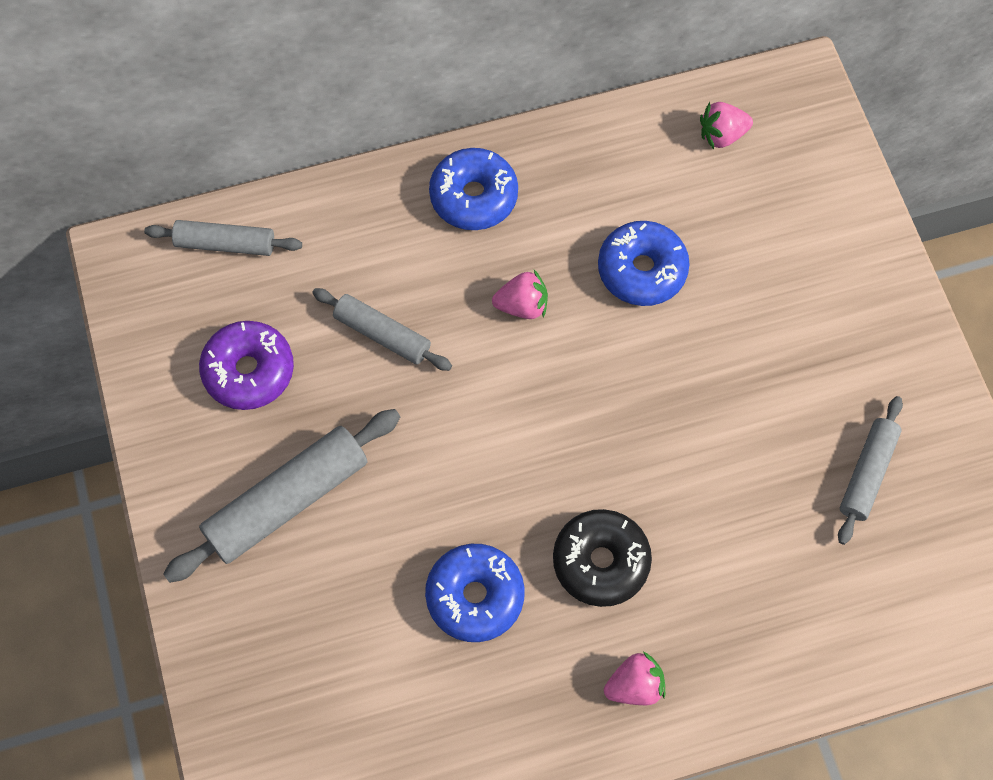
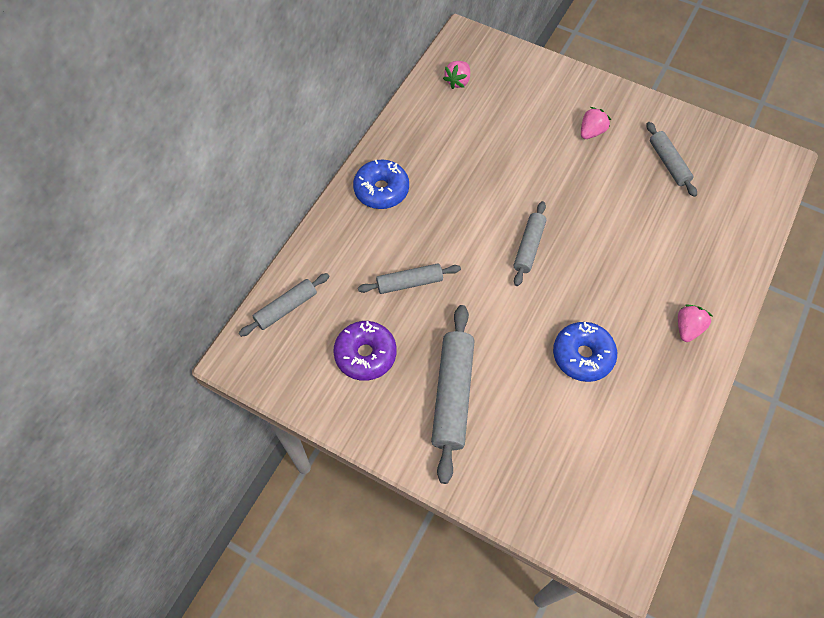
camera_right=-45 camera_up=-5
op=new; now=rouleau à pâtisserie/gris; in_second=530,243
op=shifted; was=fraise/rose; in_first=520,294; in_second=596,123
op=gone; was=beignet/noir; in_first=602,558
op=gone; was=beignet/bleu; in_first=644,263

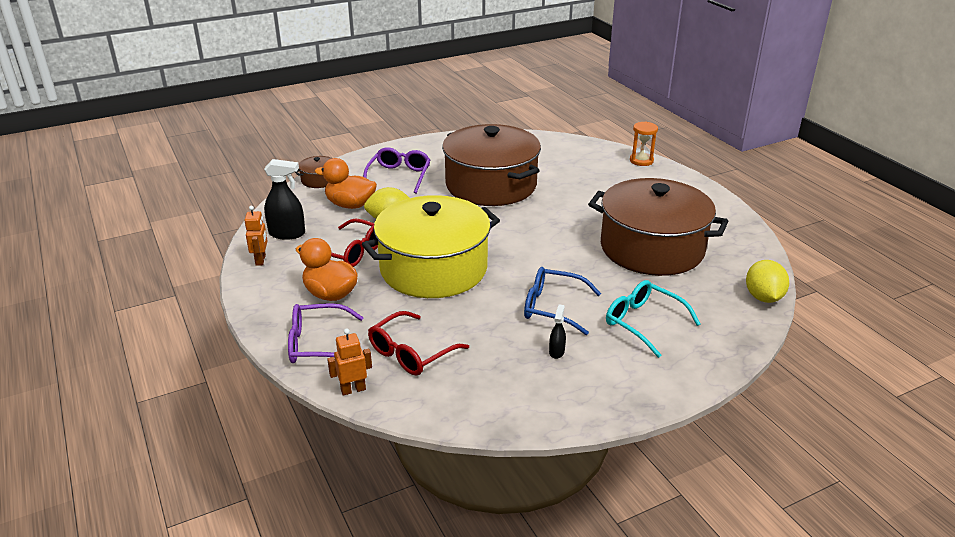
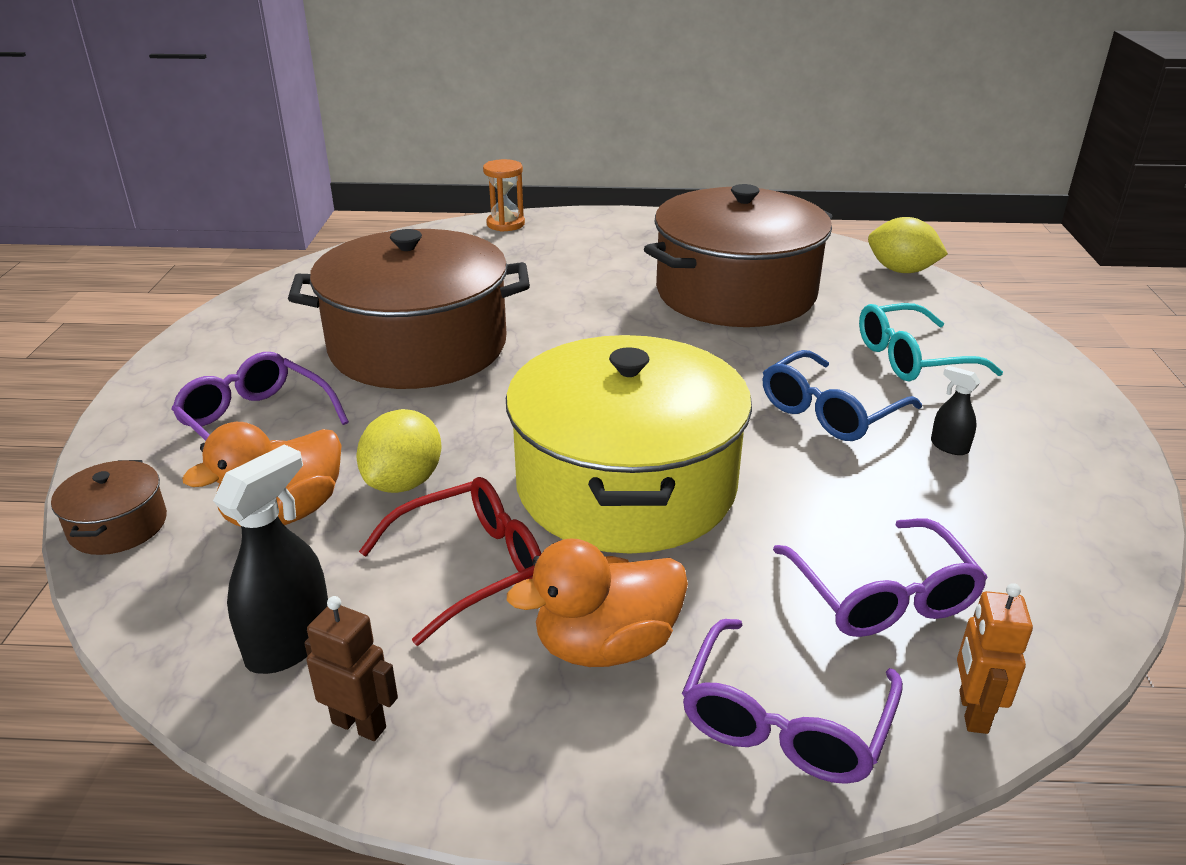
camera_right=-60 camera_up=0
op=repainted; was=robot/orange; now=robot/marron; in_first=255,236; in_second=351,668
op=repainted; was=lunettes/rouge; now=lunettes/violet; in_first=418,343; in_second=880,577

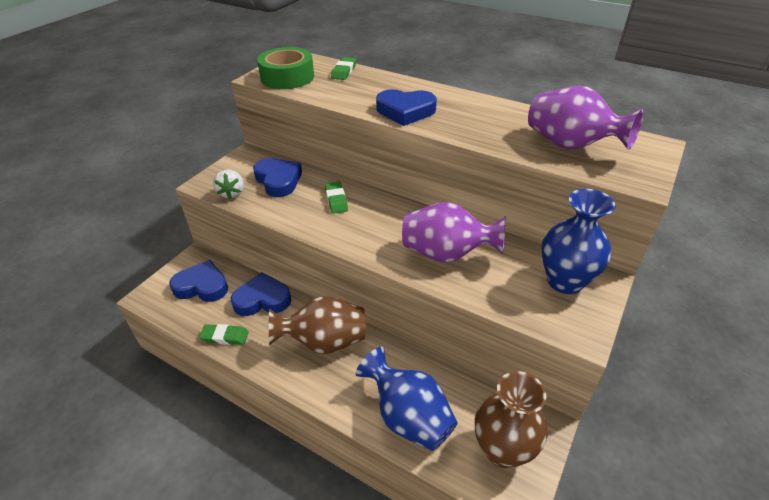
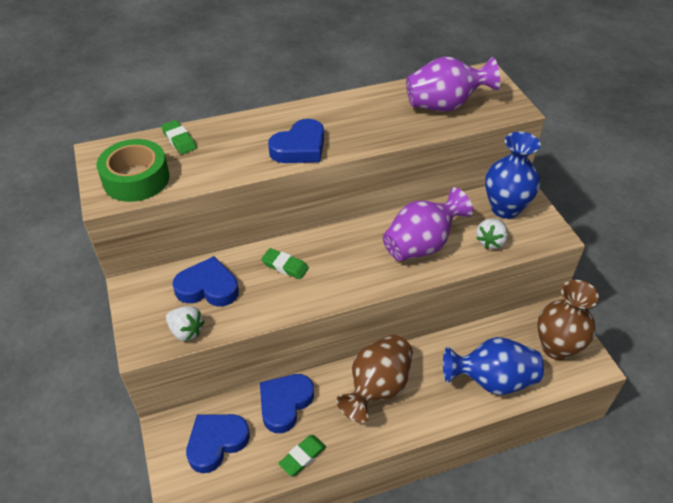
camera_right=-50 camera_up=5
op=new; now=fraise/blanc; in_second=492,233

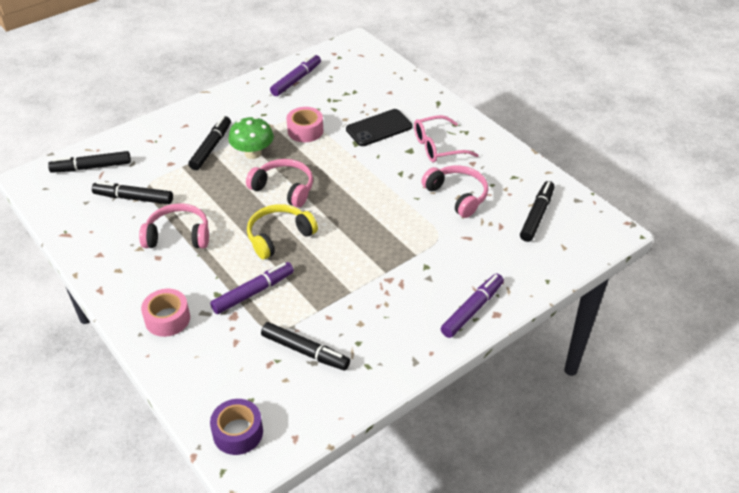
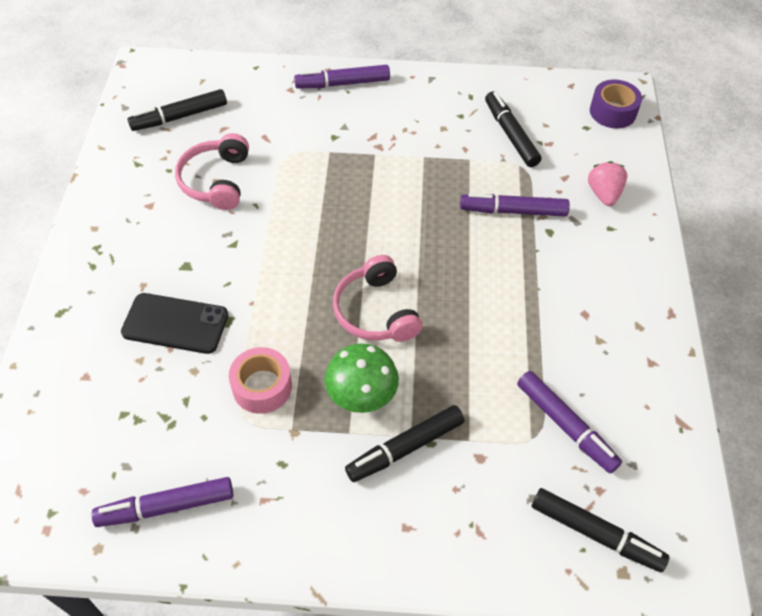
camera_right=-140 camera_up=10
op=repainted; was=feutre/noir; now=feutre/violet; in_first=132,192; in_second=569,422
op=new; now=fraise/rose; in_second=607,183
op=gone; was=casque audio/rose; in_first=174,225
op=gone; was=ruban adhésif/rose; in_first=165,313
op=gone; was=casque audio/jaune; in_first=282,231
op=gone; was=lunettes/rose; in_first=446,138

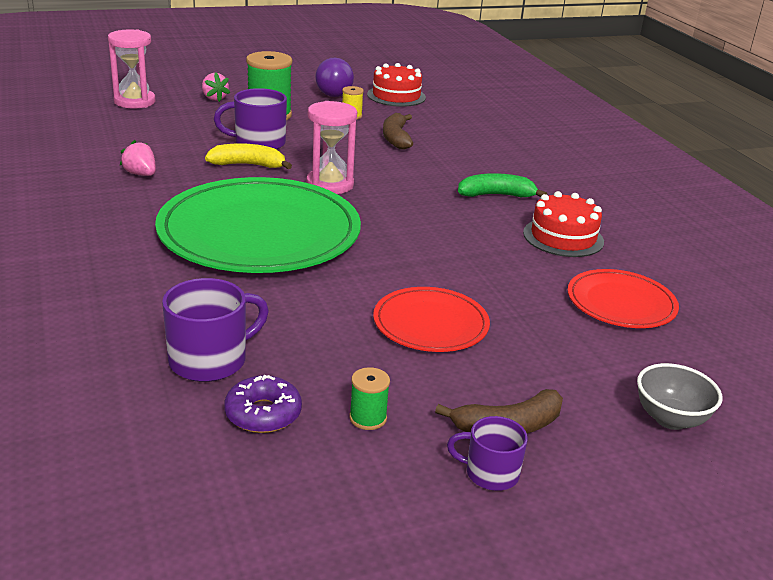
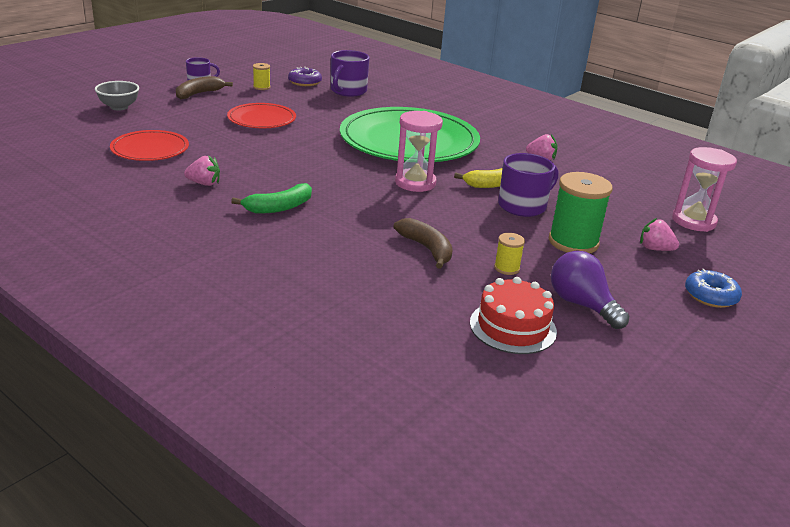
camera_right=150 camera_up=0
op=swapped; was=gâteau/rouge; now=fraise/rose; in_first=563,224; in_second=202,170
op=repainted; was=bobine/vert; now=bobine/jaune; in_first=369,398; in_second=262,76
op=new; now=beignet/bleu; in_second=713,288

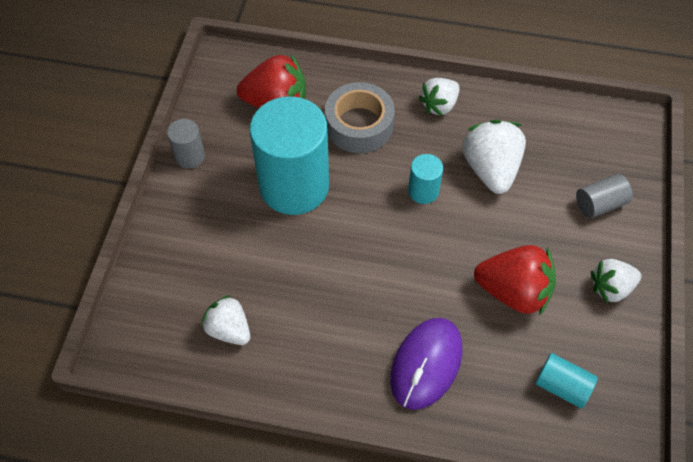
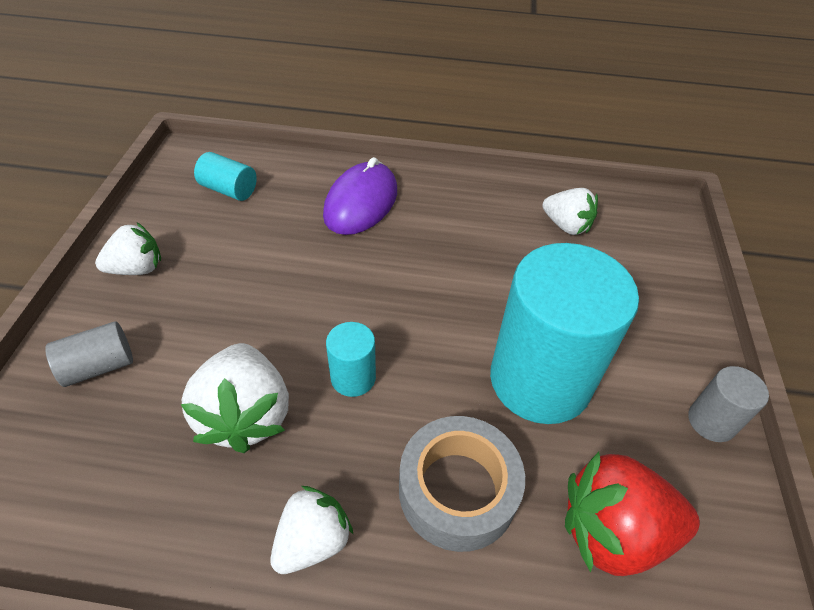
camera_right=175 camera_up=-10
op=gone; was=fraise/rouge; in_first=515,280

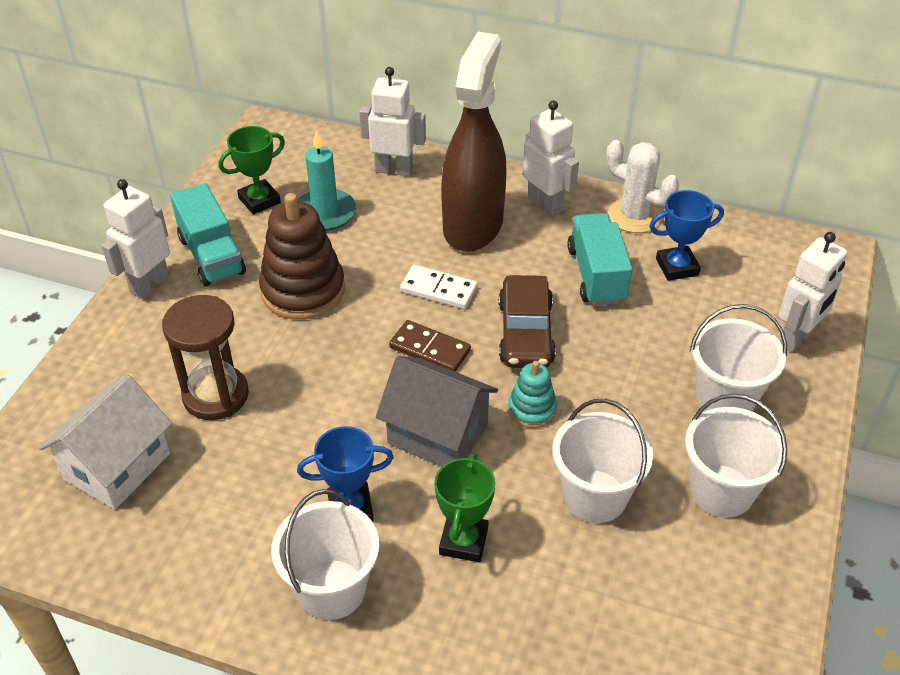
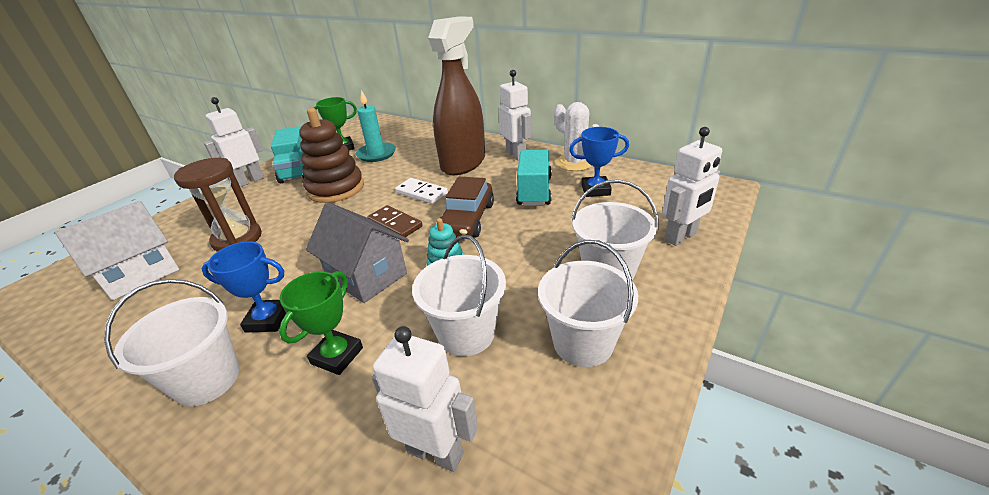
camera_right=15 camera_up=-10
op=shifted; was=robot/blanc; in_first=392,121; in_second=425,399

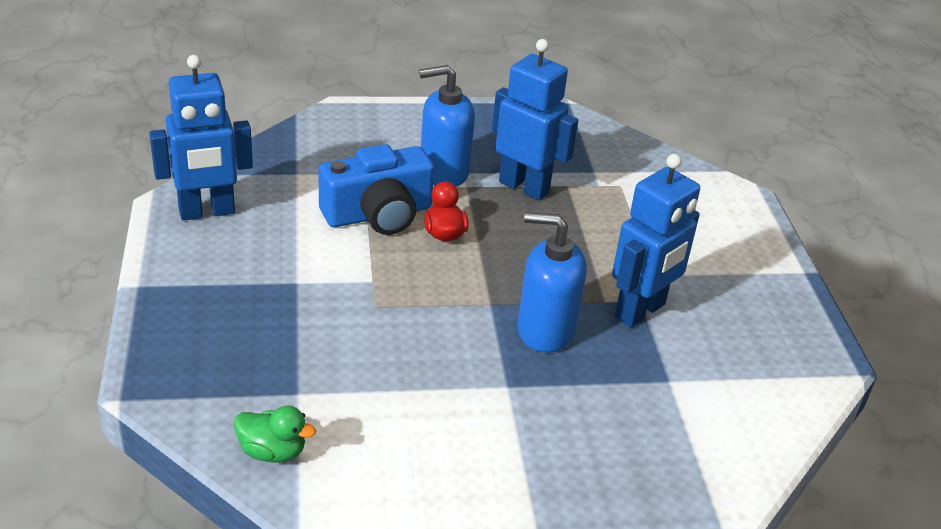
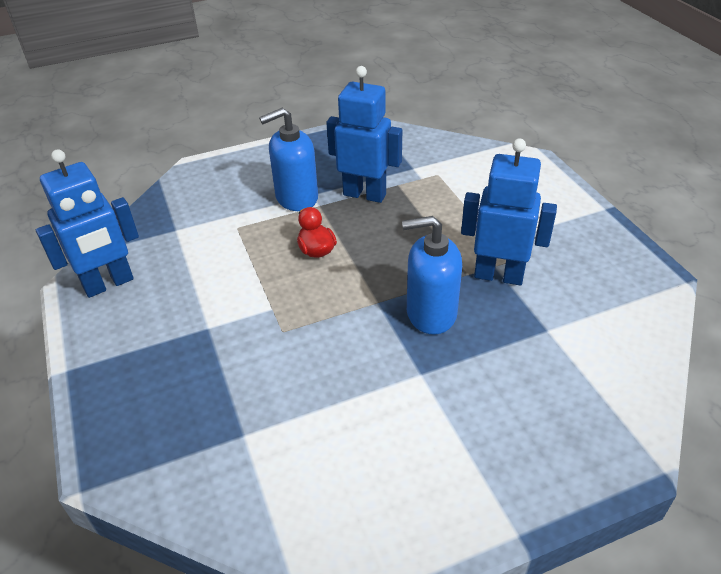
camera_right=-10 camera_up=5
op=rotated; was=robot/bleu; in_first=656,240; in_second=509,211; clockwise=-105
op=gone; was=canard/vert; in_first=275,433
op=gone; was=appareil photo/bleu; in_first=376,189

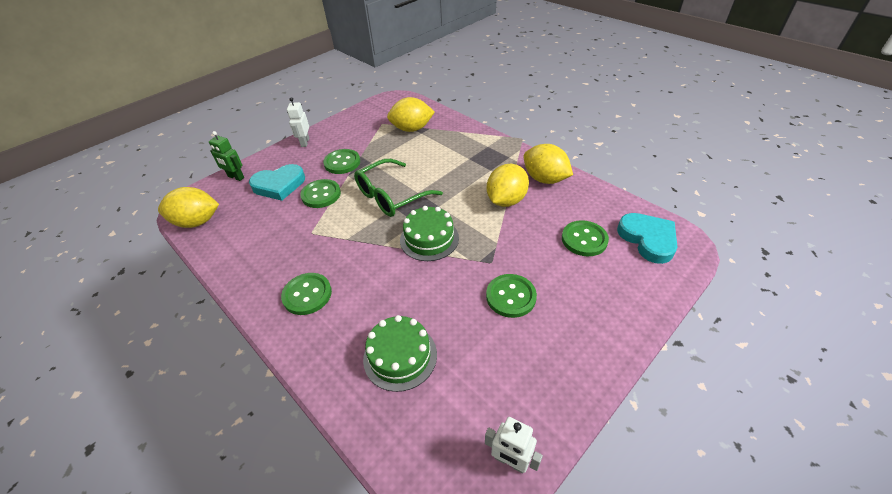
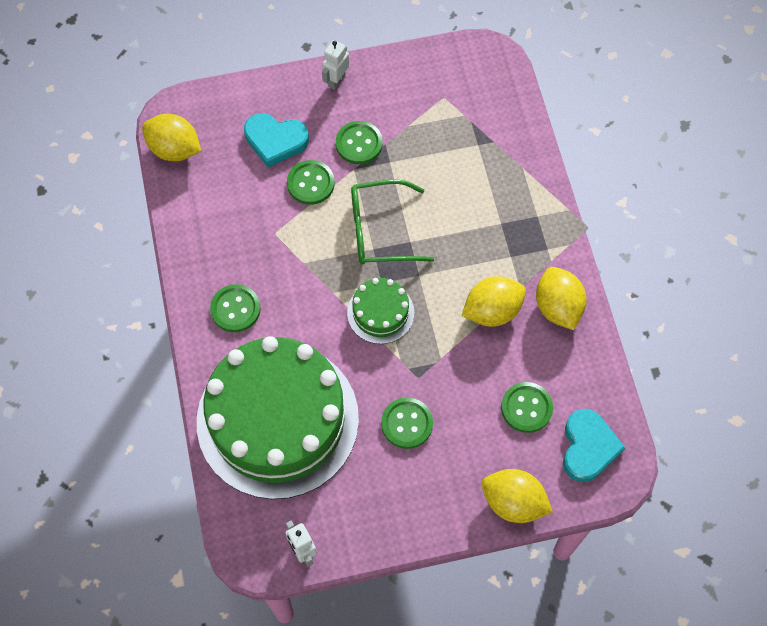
camera_right=30 camera_up=20
op=scaled; was=gâteau/vert; in_first=400,353; in_second=278,417; ratio=2.32
op=shifted; was=citron/jaune; in_first=411,114; in_second=517,496
op=gone; was=robot/vert; in_first=226,156

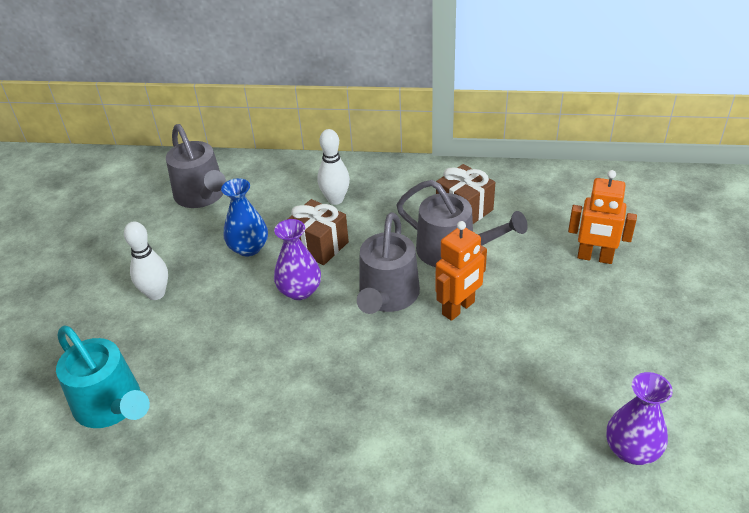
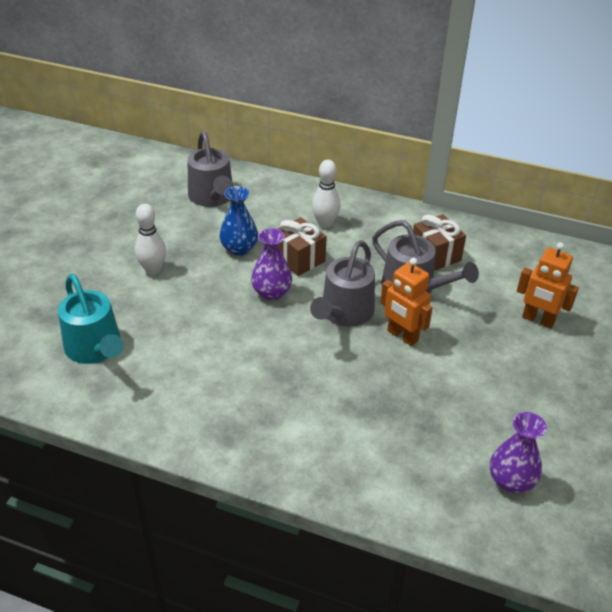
camera_right=10 camera_up=0
op=rotated; was=robot/orange; in_first=461,271; in_second=406,302; clockwise=75

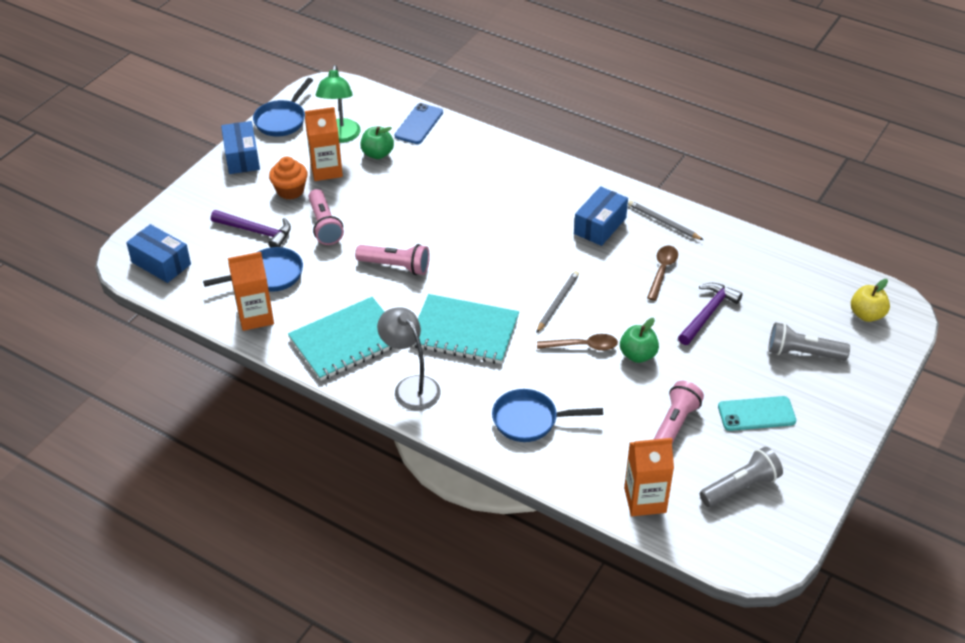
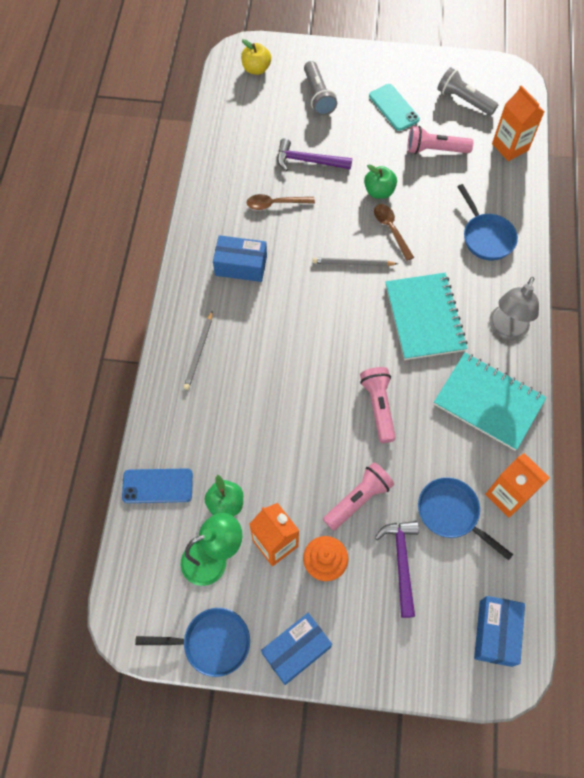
camera_right=-115 camera_up=20
op=shifted; was=crayon/gris; in_first=665,220; in_second=198,350

